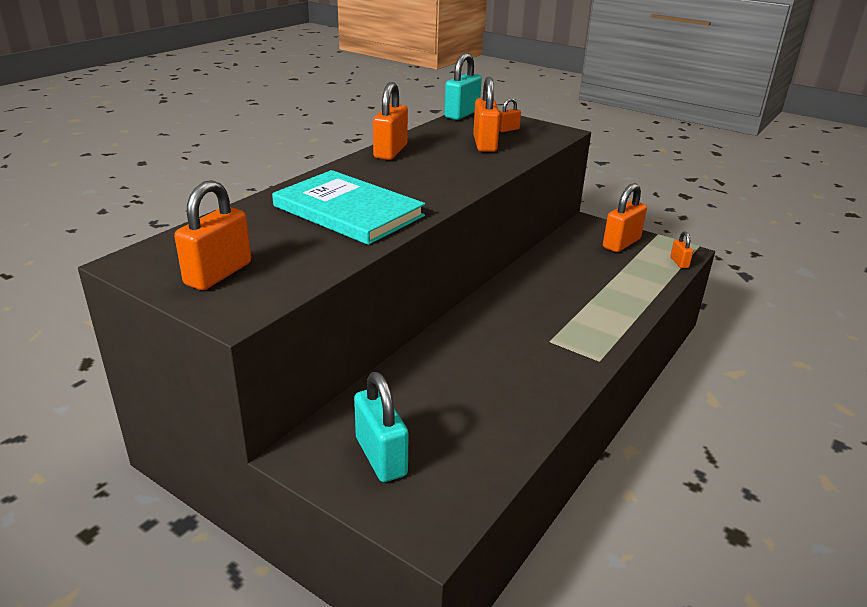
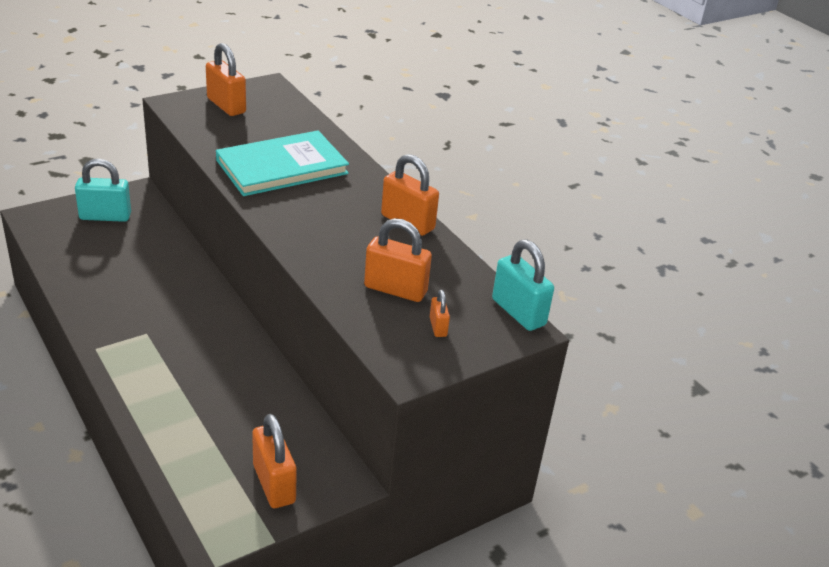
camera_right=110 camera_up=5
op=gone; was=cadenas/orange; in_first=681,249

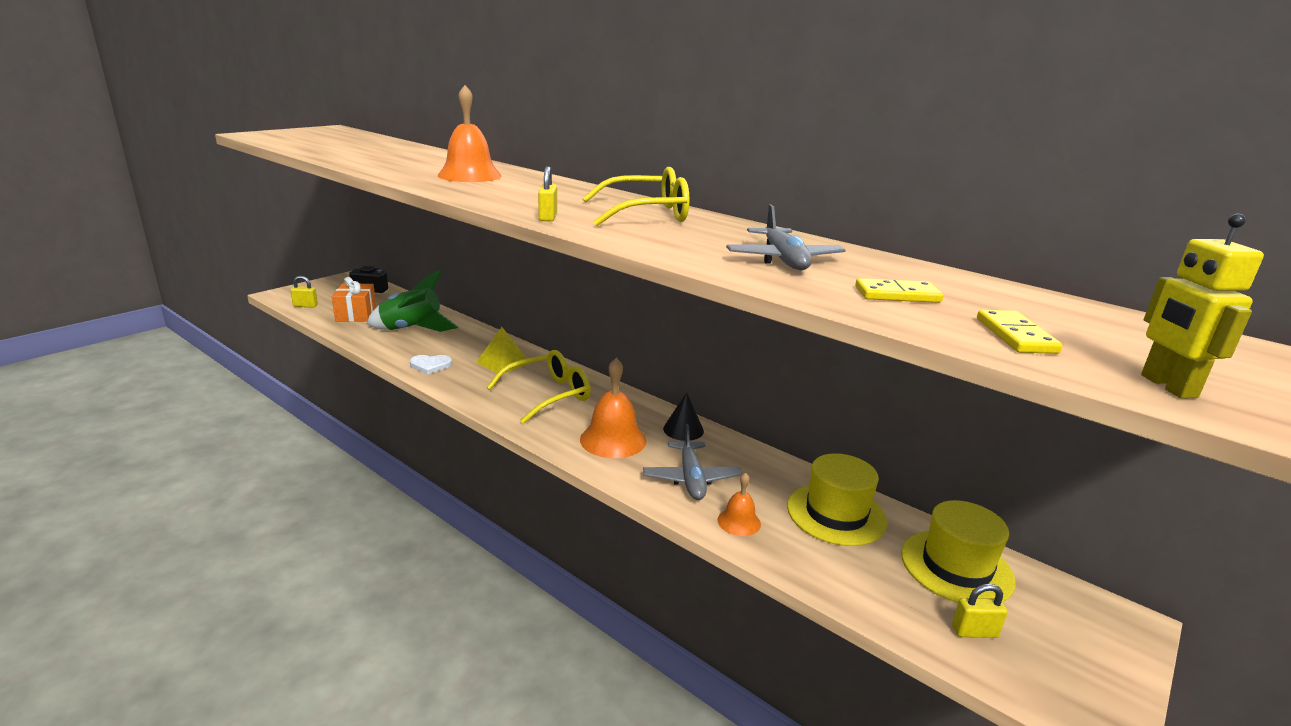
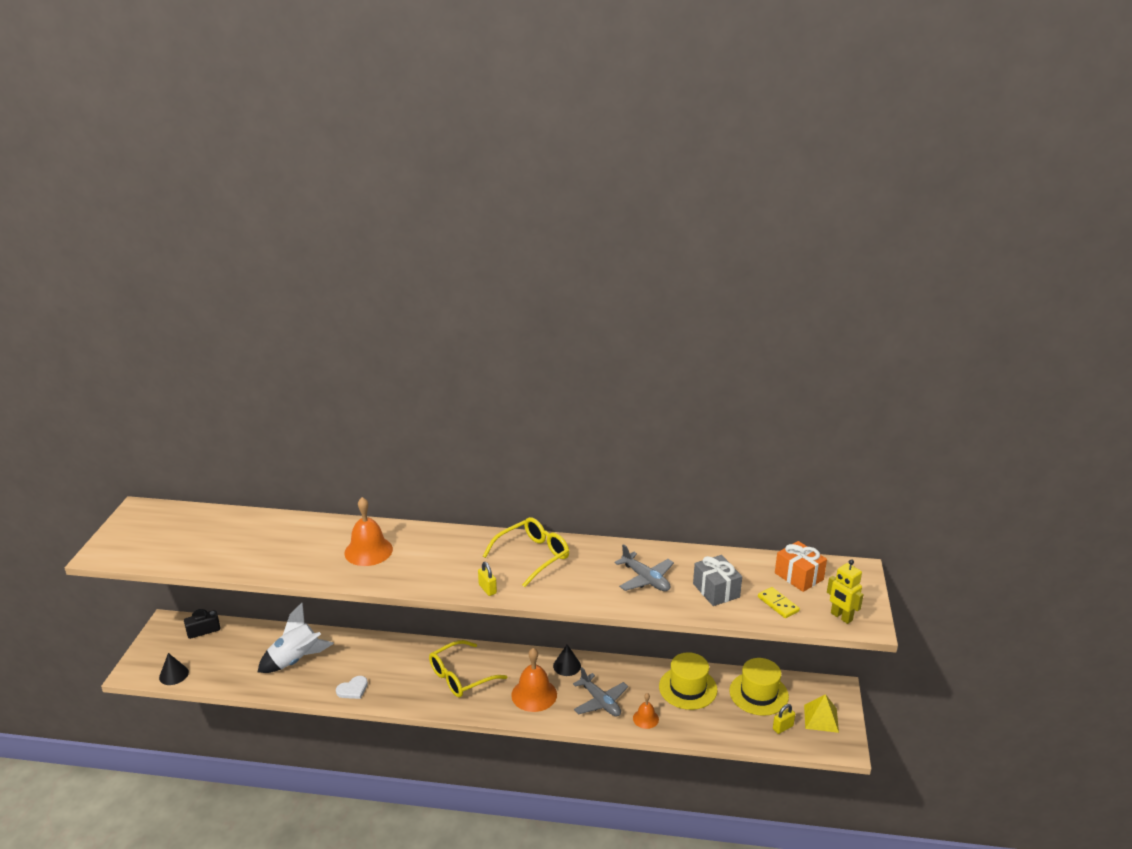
camera_right=-30 camera_up=5
op=swapped; was=cadenas/jaune; now=cône/noir; in_first=304,292; in_second=174,669
op=repainted; was=fusée/vert; now=fusée/blanc; in_first=412,300; in_second=296,638
op=rotated; was=lunettes/jaune; in_first=539,387; in_second=468,668; clockwise=-150
op=swapped; was=domino/jaune; now=cadeau/gris; in_first=899,290; in_second=717,580
op=shifted; was=cadeau/orange; in_first=354,299; in_second=801,566
op=shifted; was=pyramide/jaune; in_first=503,350; in_second=821,713

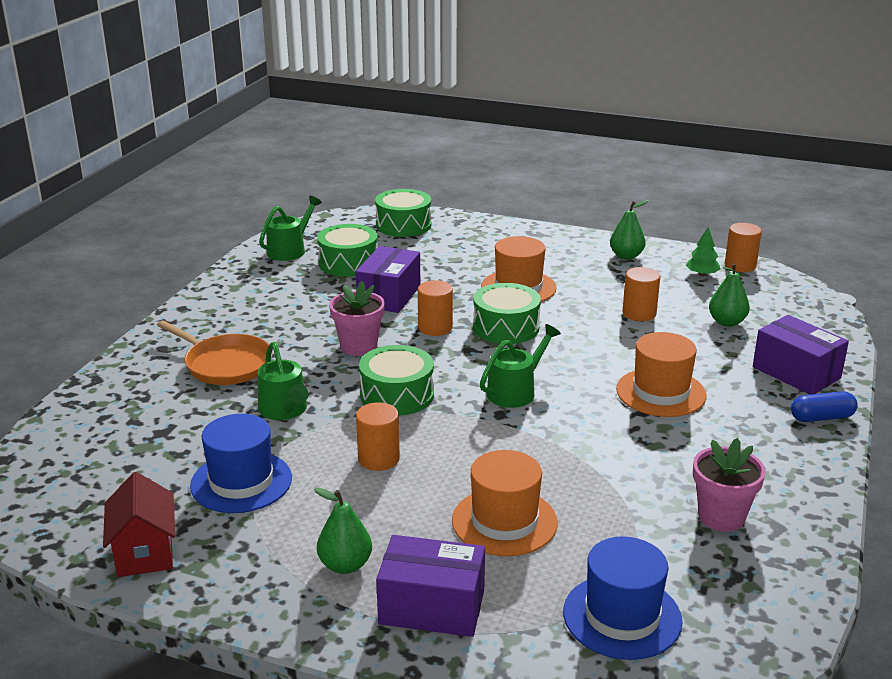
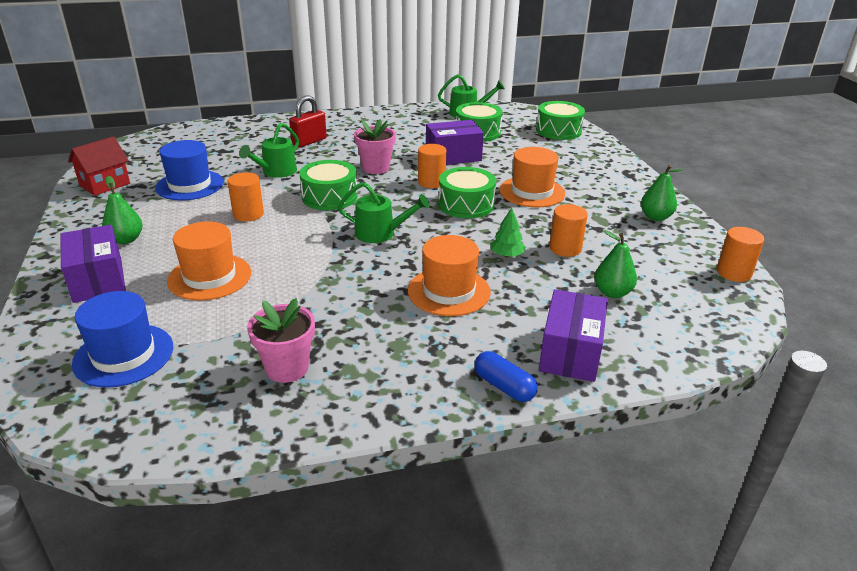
camera_right=55 camera_up=5
op=swapped; was=poêle/orange; now=cadenas/rouge; in_first=215,353; in_second=308,121
op=shifted; was=arbre/vert; in_first=703,251; in_second=508,232

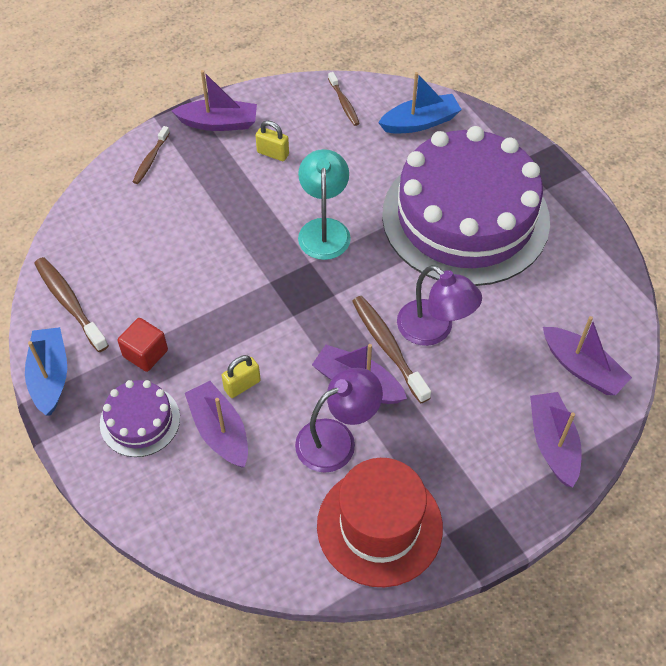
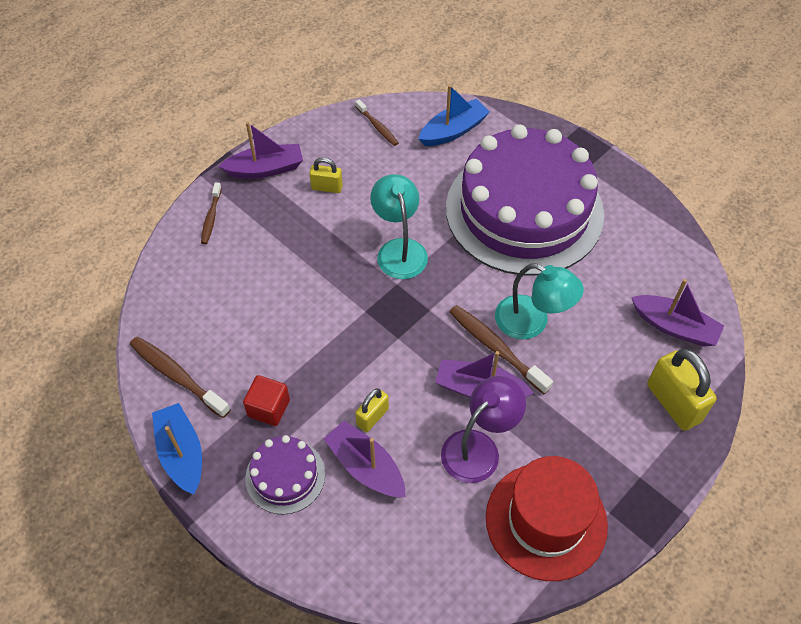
camera_right=-15 camera_up=0
op=repainted; was=lampe/violet; now=lampe/turquoise; in_first=439,305; in_second=539,301
op=swapped; was=bateau/violet; now=cadenas/jaune; in_first=556,439; in_second=682,390

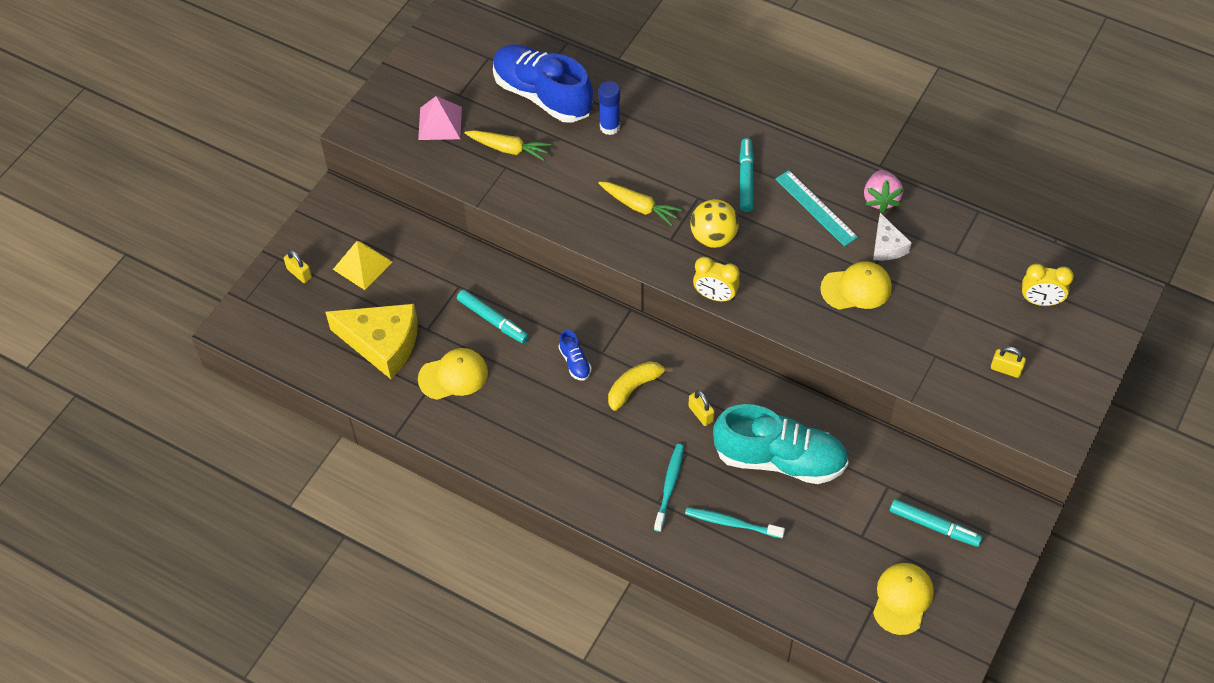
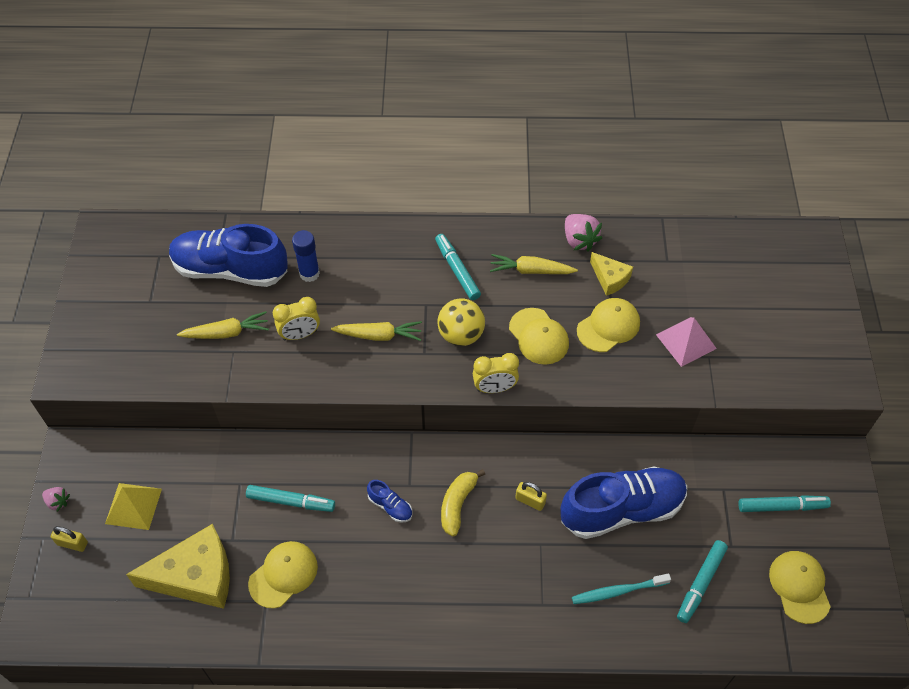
camera_right=-30 camera_up=0
op=new; now=fraise/rose; in_second=56,499
op=shifted; was=réveil/jaune; in_first=1048,285; in_second=296,318
op=swapped; was=règle/turquoise; now=carotte/jaune; in_first=816,208; in_second=534,264
op=new; now=casquette/jaune; in_second=539,336
op=repainted; was=chaussure/turquoise; now=chaussure/bleu; in_first=781,444; in_second=623,503
op=repainted; was=fromage/blanc; now=fromage/jaune; in_first=892,237; in_second=611,274
op=shifted; was=pyramide/rose; in_first=440,118; in_second=686,342
op=new; now=feutre/turquoise; in_second=702,581
op=gone; was=brosse à dents/turquoise; in_first=669,488
op=gone; was=cadenas/jaune; in_first=1008,362

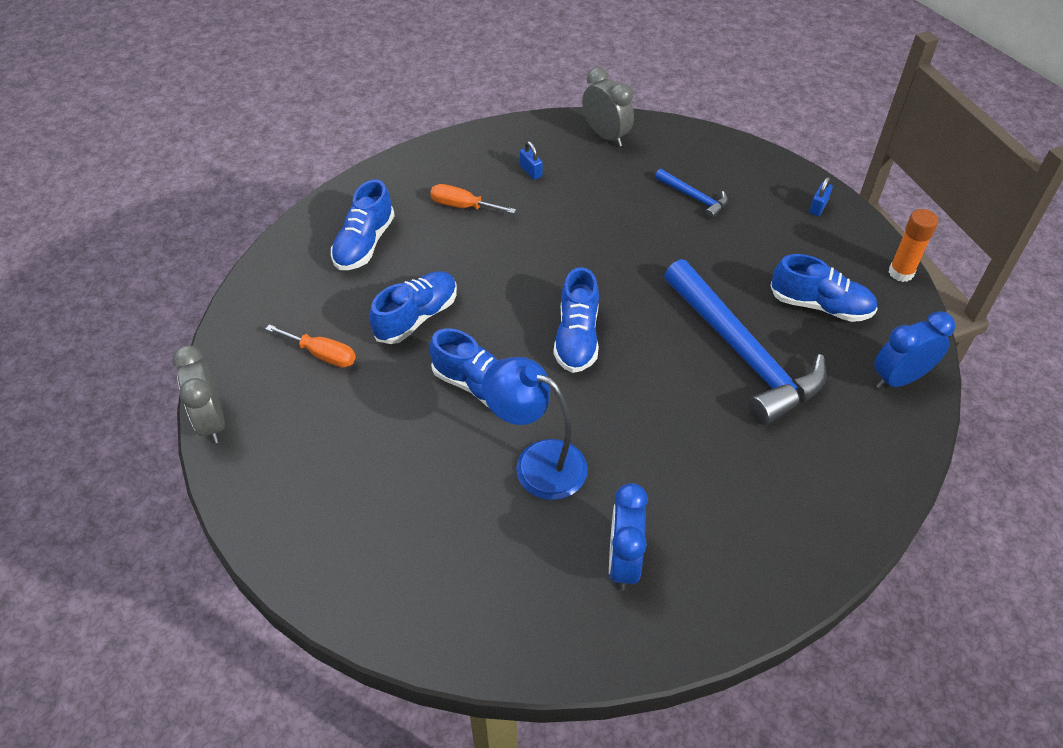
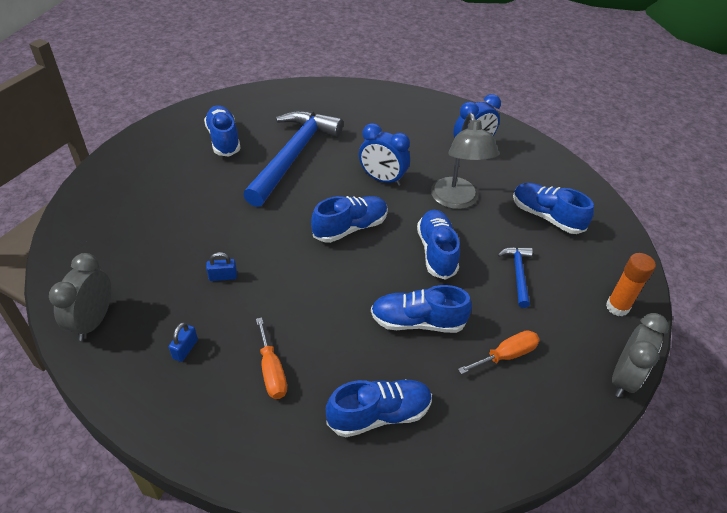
camera_right=-130 camera_up=-5
op=shifted; was=cadenas/bleu; in_first=821,196; in_second=221,266
op=shifted; was=réveil/bleu; in_first=914,350; in_second=384,154
op=repainted; was=lampe/bleu; now=lampe/gris; in_first=535,428; in_second=465,161
op=rotated; was=tournevis/orange; in_first=311,346; in_second=499,352; clockwise=75
op=shifted; was=marteau/bleu; in_first=691,194; in_second=515,277
op=new; now=chaussure/bleu; in_second=553,208
op=shifted; was=bâton de colle/orange; in_first=913,245; in_second=631,284

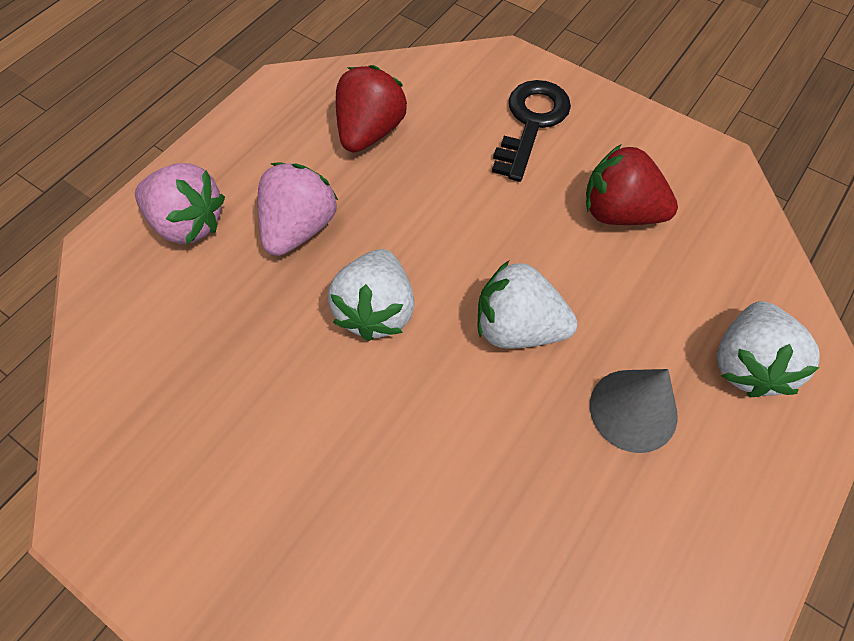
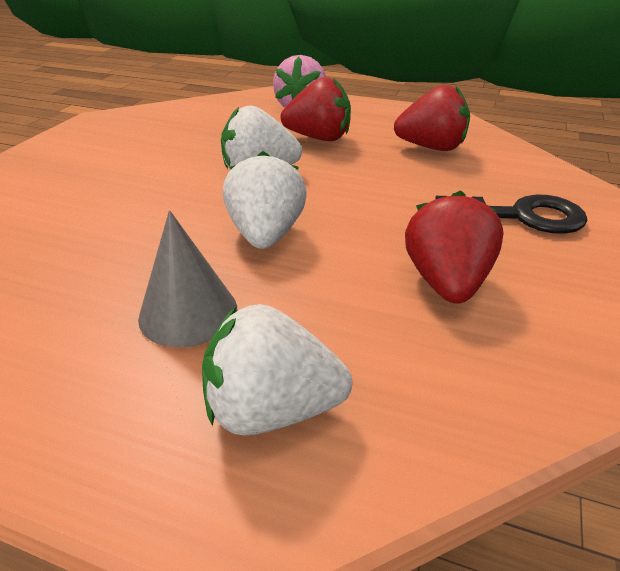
camera_right=75 camera_up=-25
op=repainted; was=fraise/rose; now=fraise/rouge; in_first=298,209; in_second=316,109

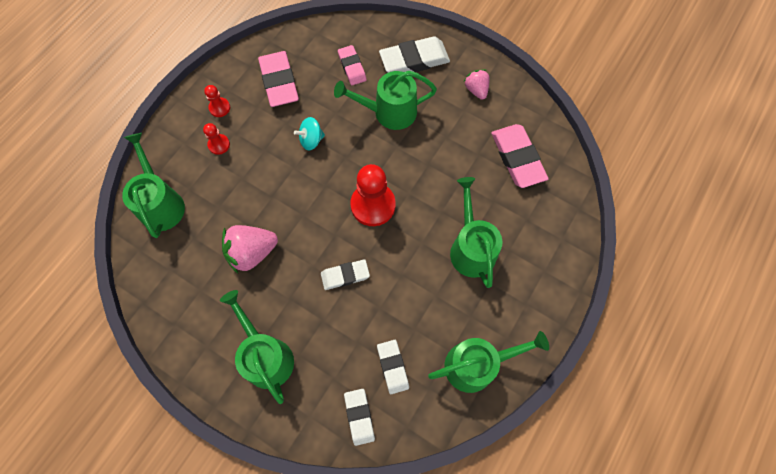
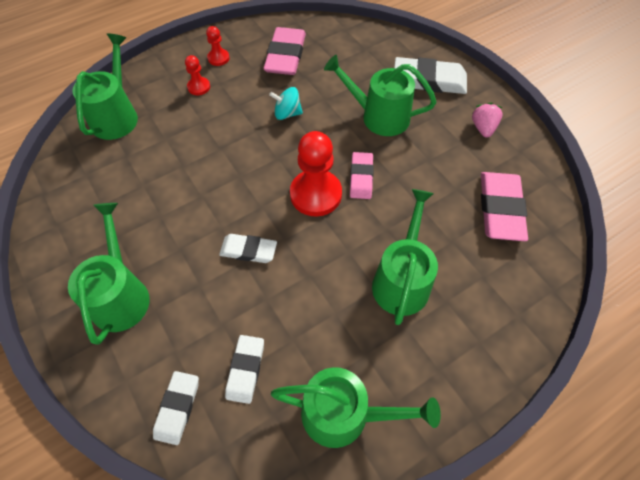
camera_right=25 camera_up=-10
op=shifted; was=gomme/rose; in_first=352,65; in_second=362,175
op=gone; was=fraise/rose; in_first=250,249

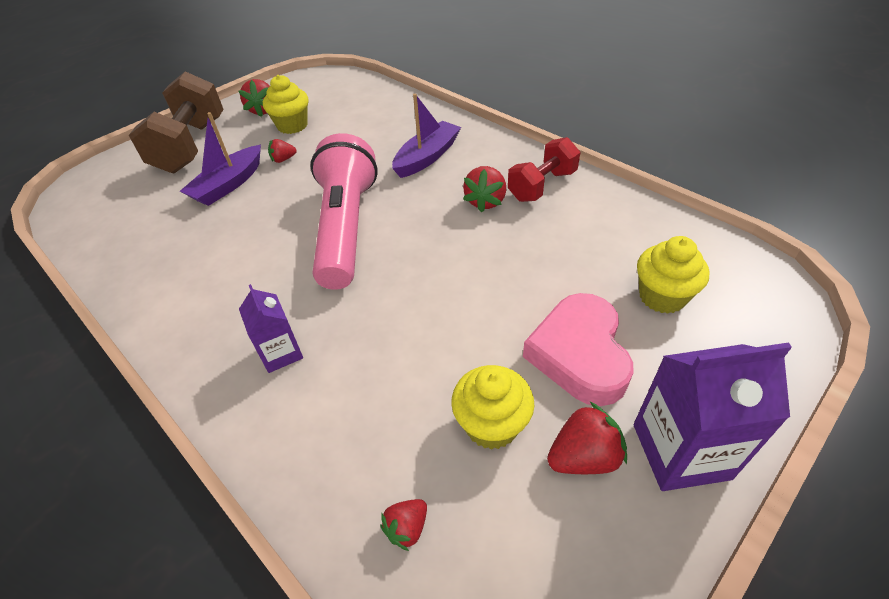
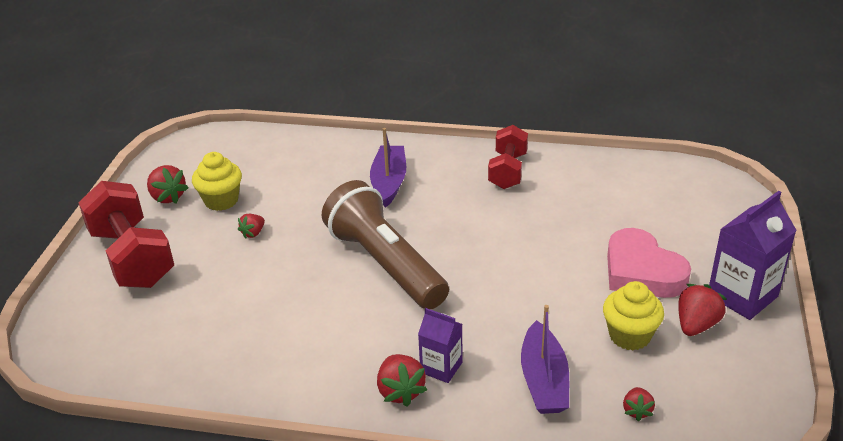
camera_right=-35 camera_up=-10
op=repainted; was=haltère/marron; now=haltère/rouge; in_first=176,122; in_second=126,234
op=repainted; was=lampe de poche/rose; now=lampe de poche/marron; in_first=344,211; in_second=385,244
op=shifted; was=fraise/rouge; in_first=484,189; in_second=402,380
op=shifted; was=bateau/violet; in_first=220,159; in_second=545,359
op=gone; was=muffin/jaune; in_first=673,275

